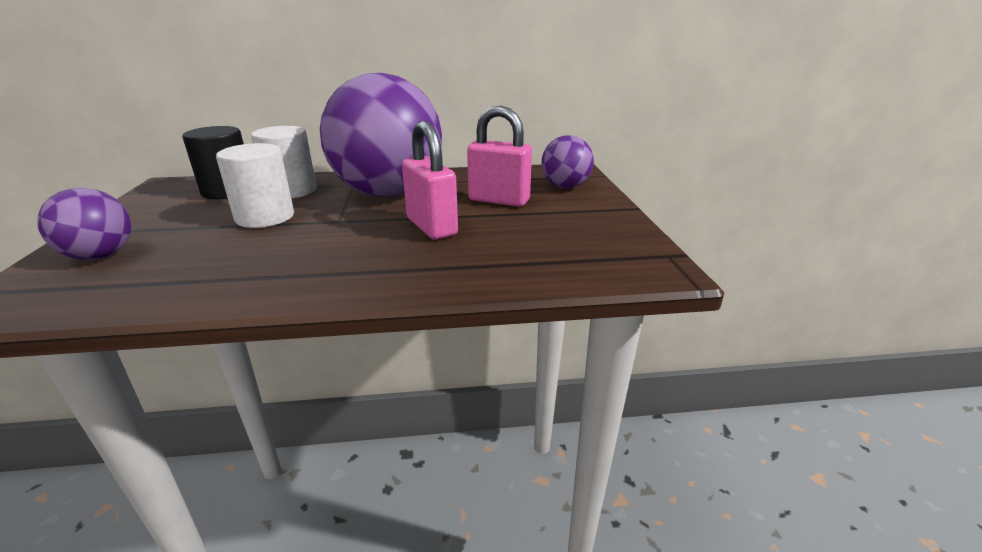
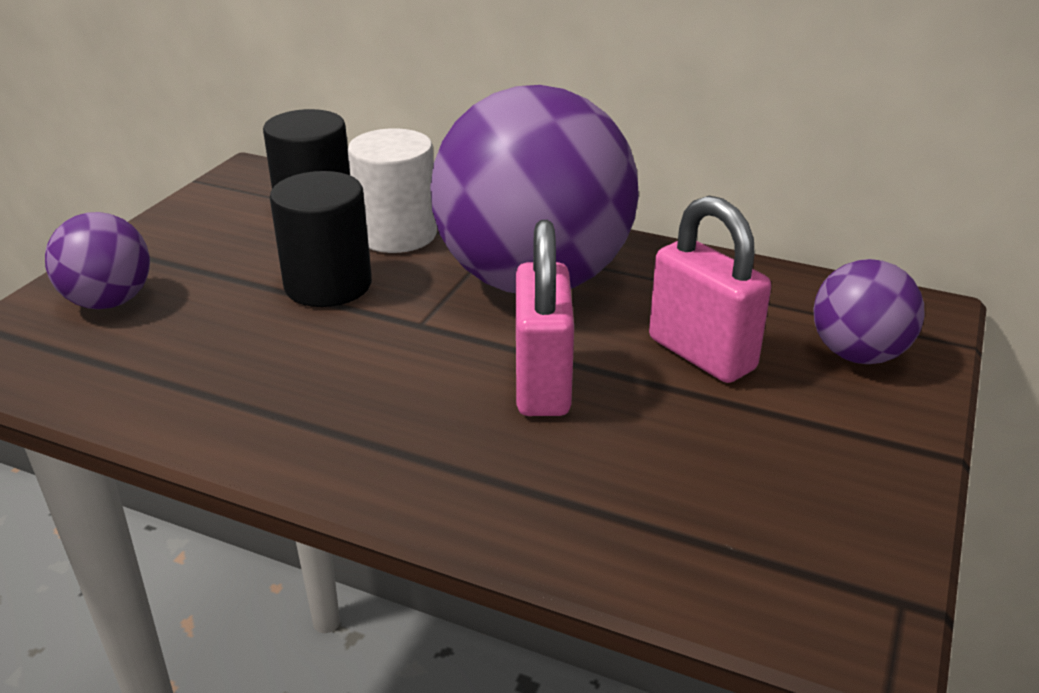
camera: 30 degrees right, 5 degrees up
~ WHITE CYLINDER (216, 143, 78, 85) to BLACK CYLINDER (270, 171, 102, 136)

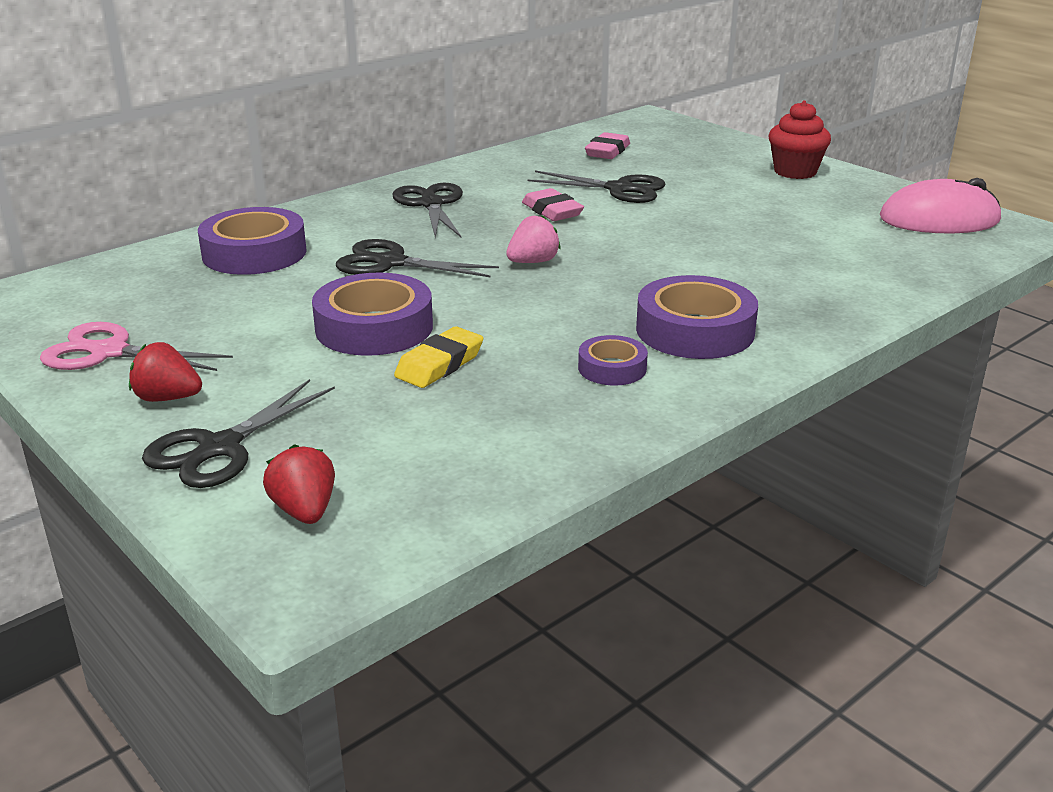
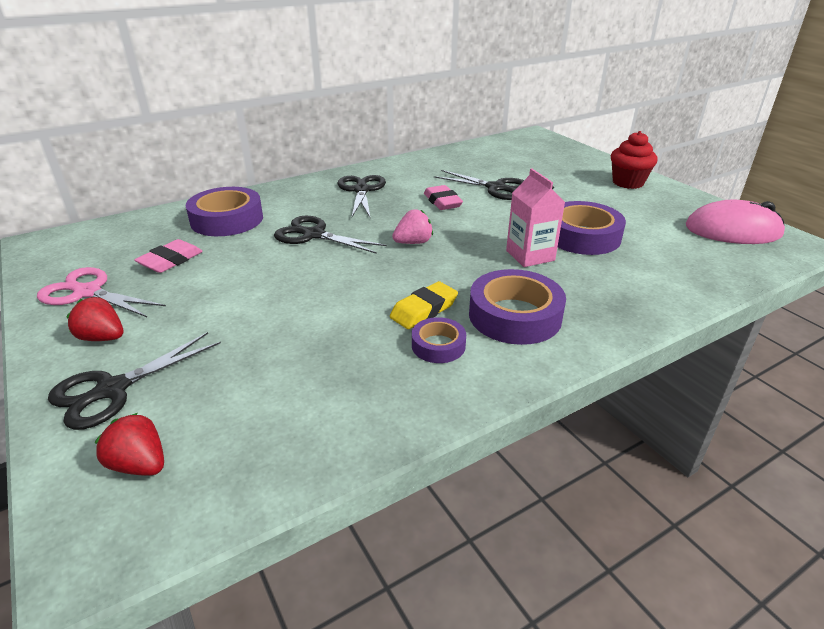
camera: 10 degrees right, 5 degrees up
+ PINK CARTON (506, 168, 59, 99)
~ PURPLE TAPE (312, 272, 121, 84) to (558, 201, 68, 54)
~ YELLOW ERASER (394, 327, 89, 61) to (390, 281, 68, 48)
~ PINK ERASER (585, 132, 45, 27) to (134, 239, 69, 34)
~ RED STRAWBERRY (263, 444, 72, 80) = (95, 413, 69, 63) 45 degrees counterclockwise

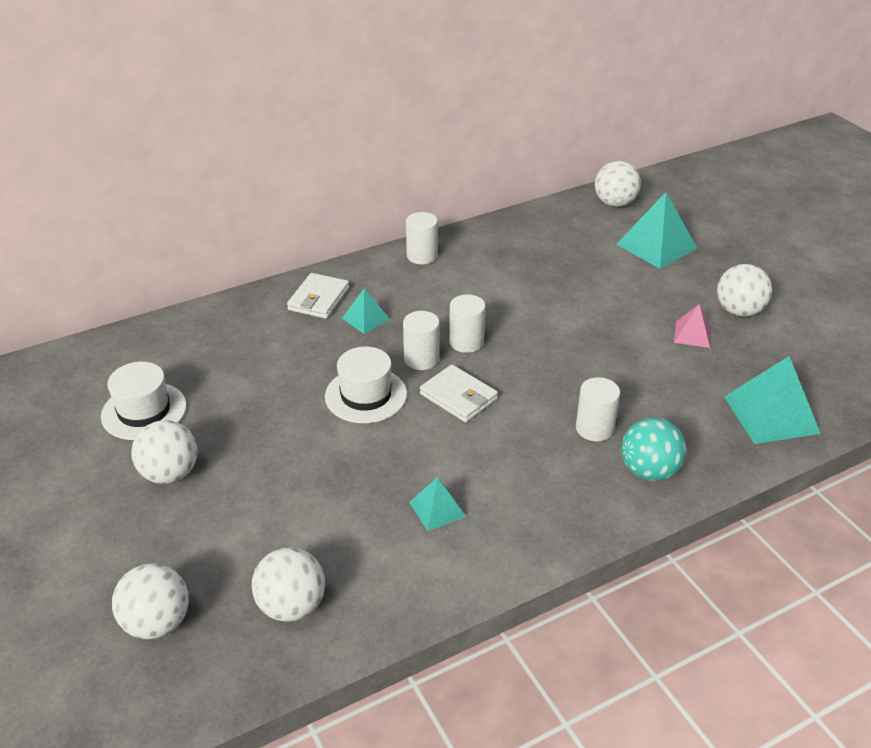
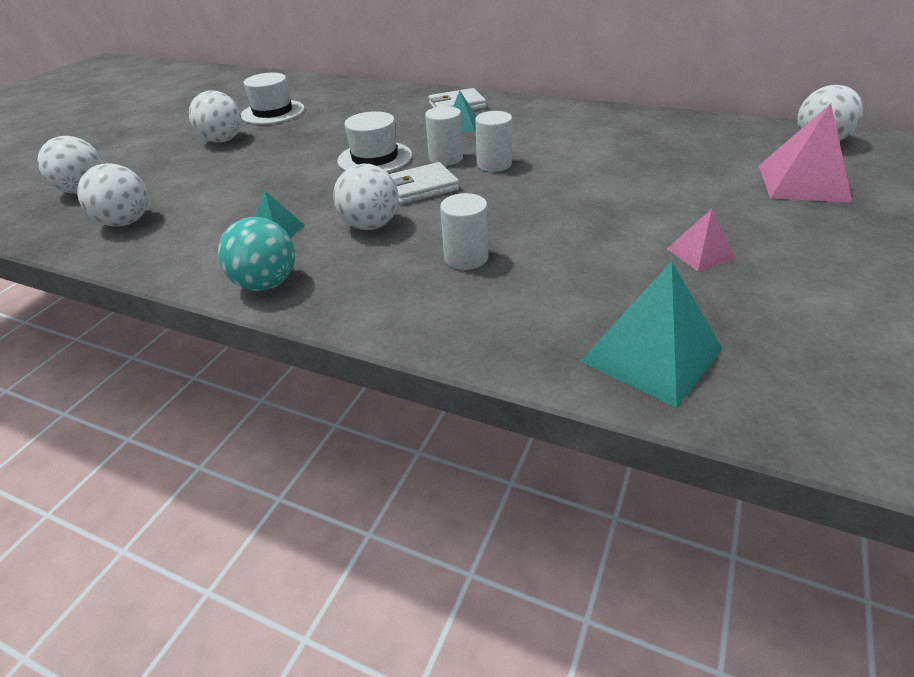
camera: 55 degrees right, 0 degrees up
- WHITE CYLINDER (406, 212, 32, 52)
~ TURQUOISE BALL (621, 417, 66, 64) to (218, 217, 77, 74)
~ WHITE BALL (717, 264, 55, 53) to (333, 164, 66, 66)
~ TURQUOISE PYRAMID (617, 192, 80, 77) to PINK PYRAMID (759, 104, 94, 99)
~ WHITE WALLET (420, 364, 78, 58) = (389, 162, 70, 42) 60 degrees clockwise

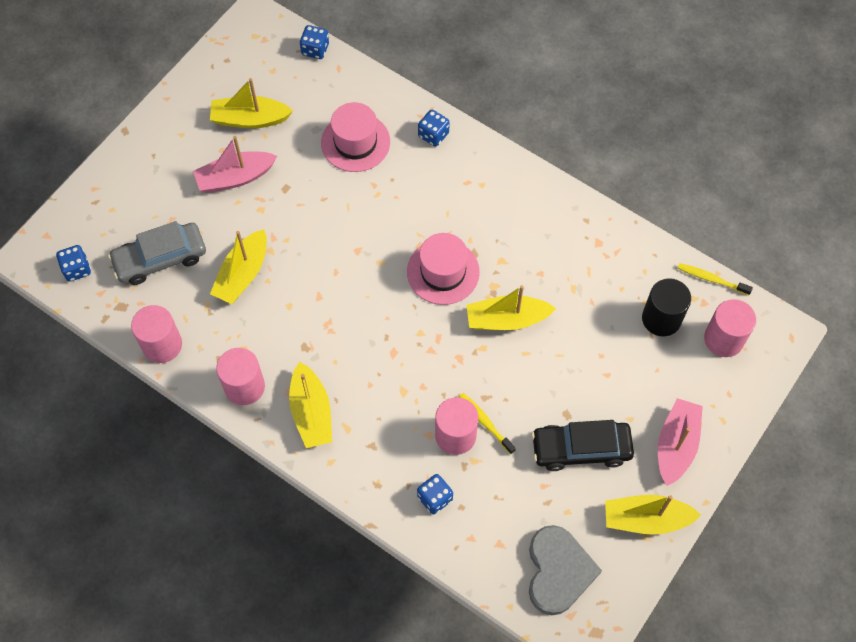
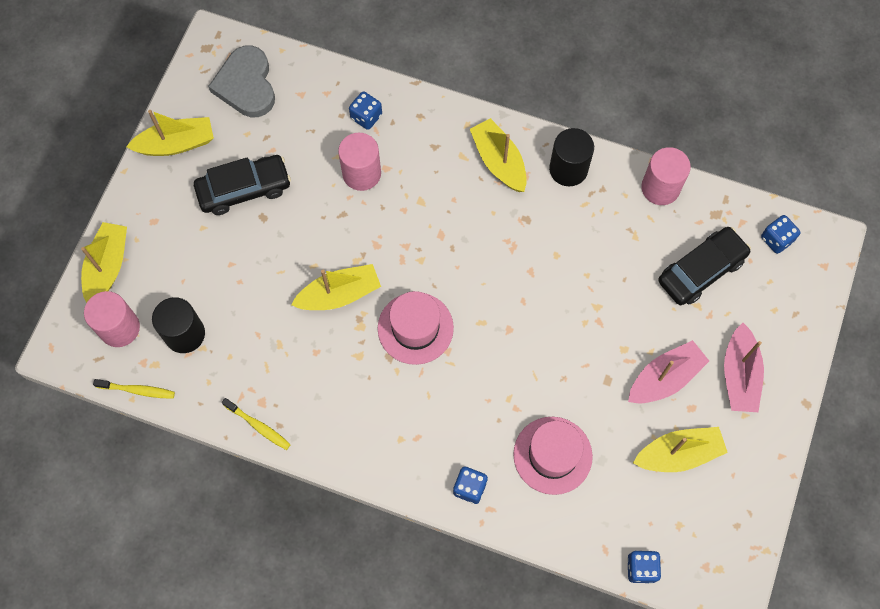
camera: 165 degrees right, 5 degrees up
~ YELLOW BOAT (210, 229, 57, 75) to (81, 222, 46, 81)
~ YELLOW TOOTHBRUSH (459, 393, 57, 61) to (222, 398, 69, 52)
~ PINK BOAT (658, 398, 45, 88) to (724, 323, 40, 89)
~ GREY CAR (108, 221, 98, 64) to BLACK CAR (658, 227, 93, 78)
~ PINK CYLINDER (216, 348, 49, 57) to BLACK CYLINDER (549, 128, 45, 59)

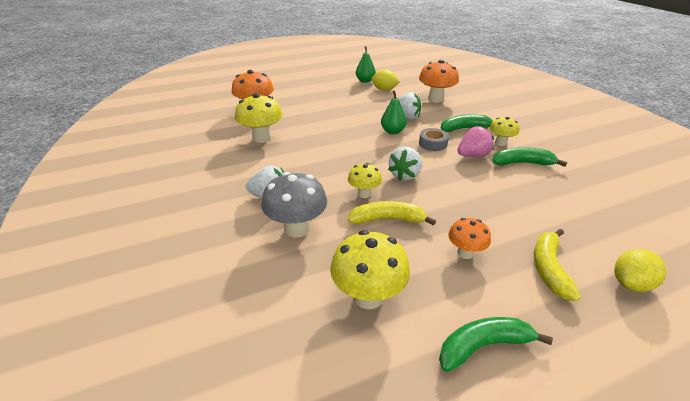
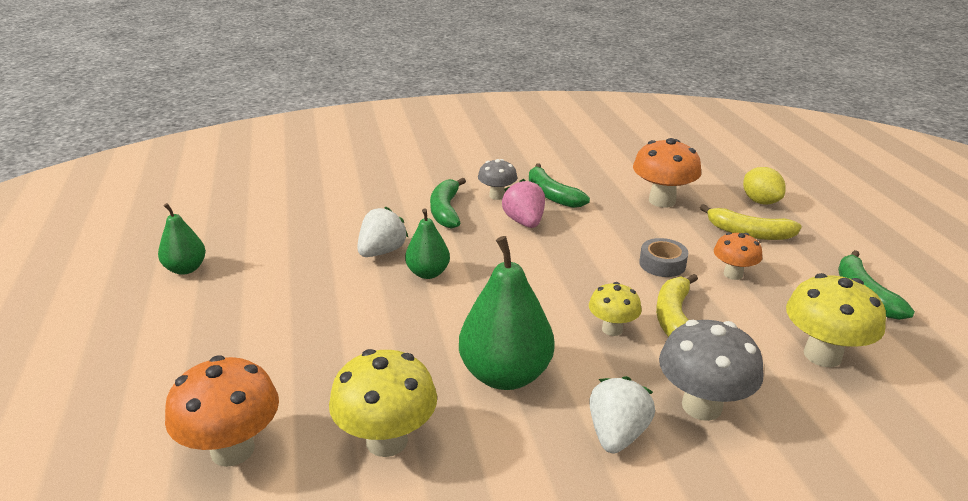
camera: 80 degrees left, 5 degrees down
- YELLOW LEMON (371, 70, 29, 21)
- WHITE STRAWBERRY (388, 147, 34, 34)
+ GREEN PEAR (459, 236, 96, 154)
~ ORANGE MUSHROOM (419, 60, 40, 43) to (633, 138, 68, 69)
~ GREY TAPE (419, 128, 30, 23) to (639, 238, 49, 39)
~ YELLOW MUSHROOM (490, 117, 29, 29) to GREY MUSHROOM (478, 159, 39, 41)
~ GREEN BANANA (493, 147, 74, 20) = (529, 163, 61, 45) 45 degrees counterclockwise

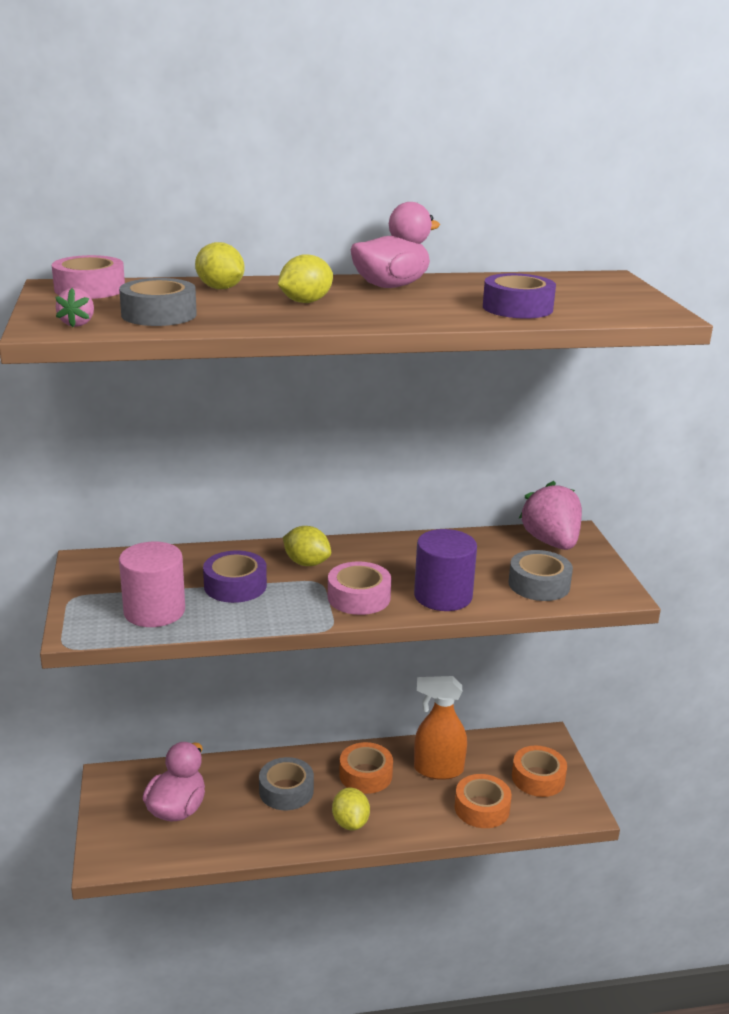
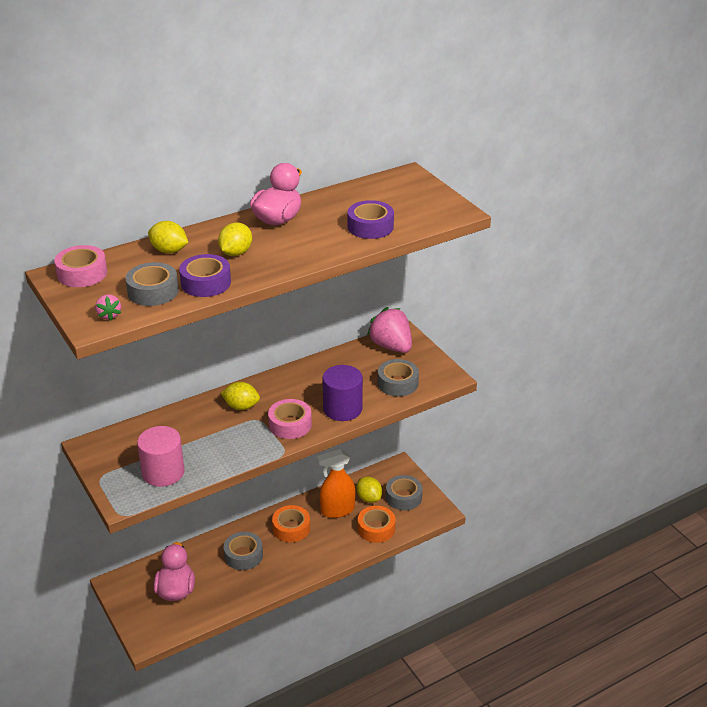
camera: 20 degrees left, 10 degrees up
~ PURPLE TAPE (203, 551, 64, 52) to (179, 254, 52, 43)
~ YELLOW LEMON (332, 788, 38, 42) to (356, 477, 26, 26)
~ ORANGE TAPE (512, 746, 55, 51) to GREY TAPE (386, 475, 37, 35)

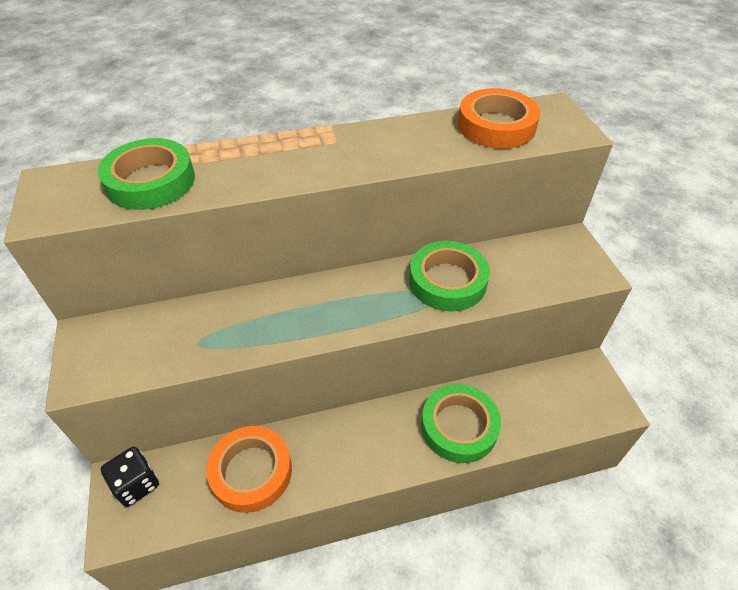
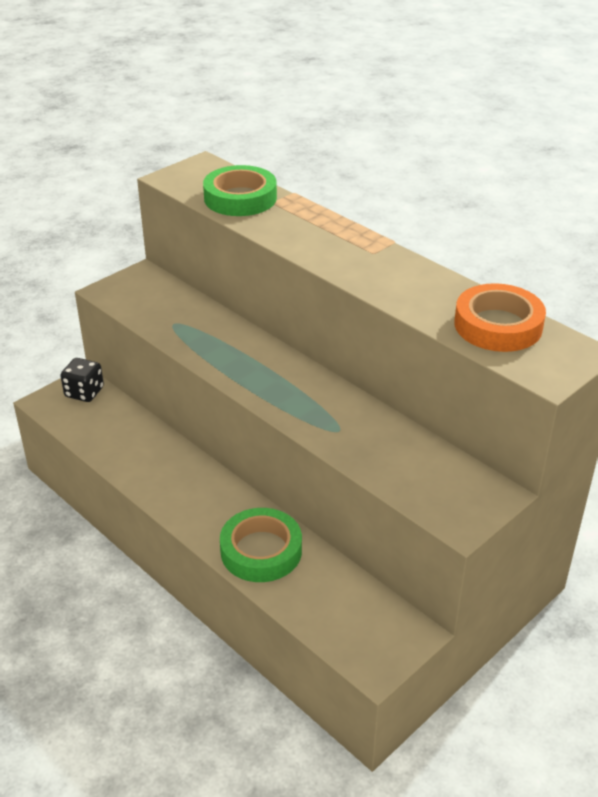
camera: 60 degrees right, 10 degrees down
- ORANGE TAPE (206, 426, 86, 87)
- GREEN TAPE (409, 241, 81, 70)

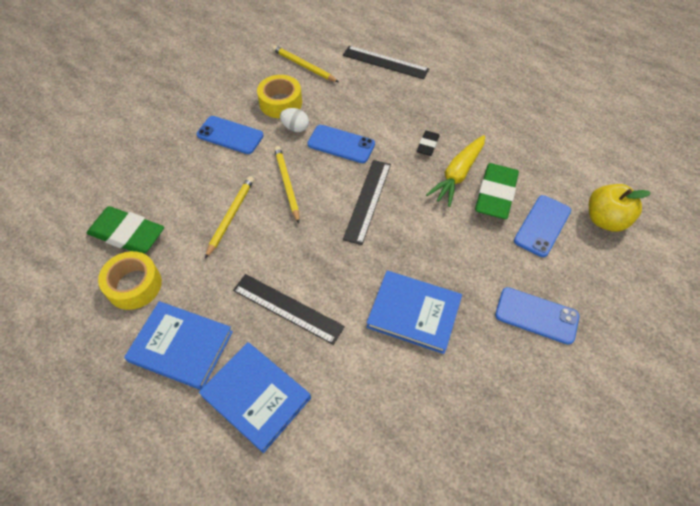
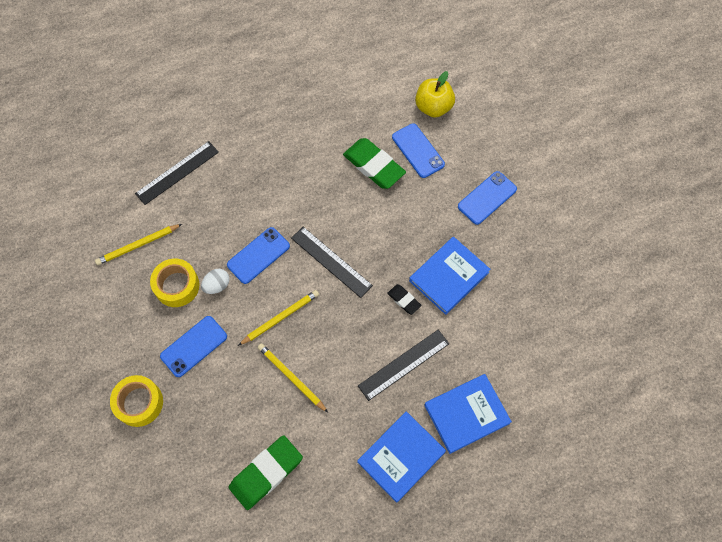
camera: 65 degrees left, 10 degrees up
- YELLOW CARROT (426, 135, 59, 72)
~ YELLOW TAPE (98, 251, 64, 59) to (110, 375, 53, 52)
~ BLACK ERASER (417, 131, 23, 25) to (387, 284, 35, 31)
~ YELLOW PENCIL (274, 146, 25, 77) = (238, 290, 81, 56) 135 degrees clockwise

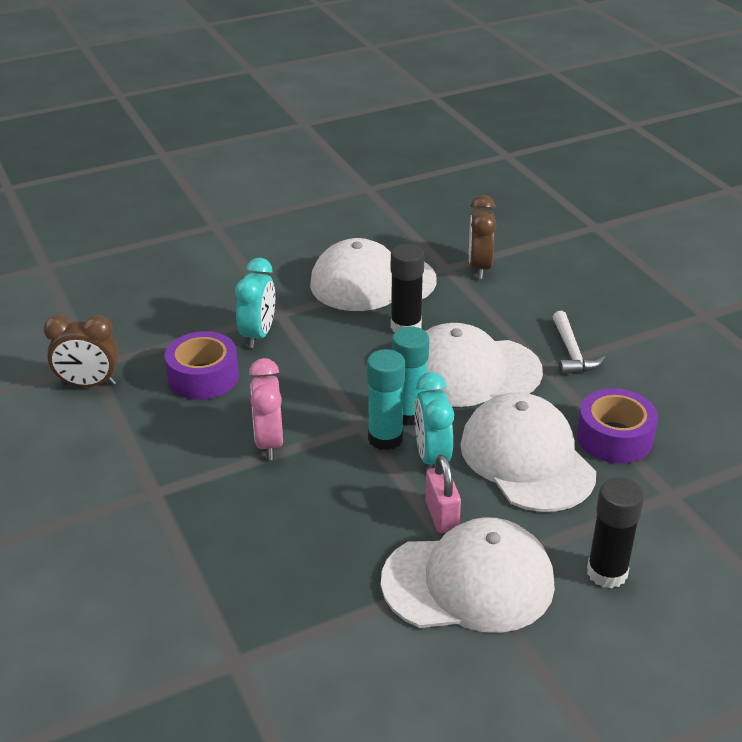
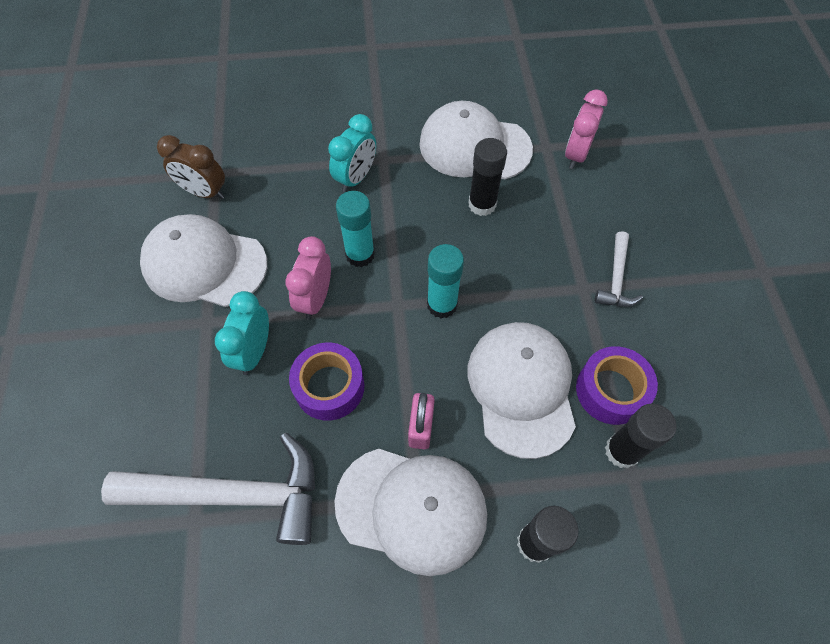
camera: 20 degrees right, 25 degrees up
+ WHITE HAMMER (101, 433, 214, 112)
+ BLACK GLUE STICK (605, 403, 72, 66)
~ PURPLE TAPE (165, 331, 74, 69) to (289, 343, 75, 78)
~ TURQUOISE GLUE STICK (367, 349, 38, 101) to (336, 191, 39, 76)
~ TURQUOISE CLOCK (415, 372, 39, 96) to (215, 291, 54, 84)
~ WHITE CAP (425, 323, 118, 84) to (140, 214, 127, 93)
~ BROWN CLOCK (469, 195, 28, 84) to PINK CLOCK (565, 89, 43, 80)

